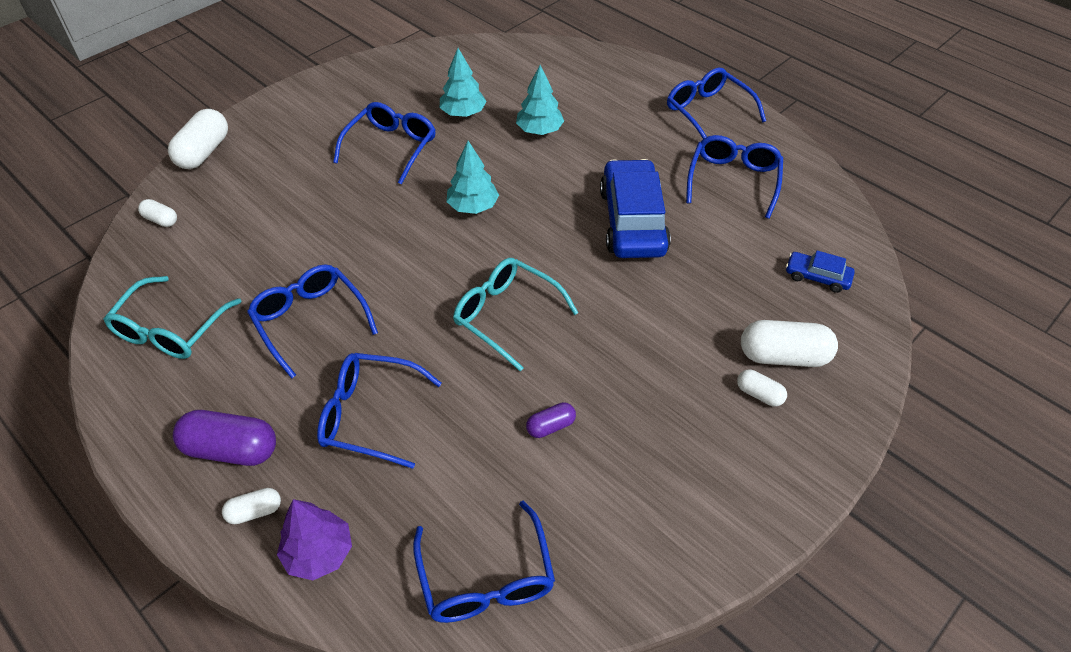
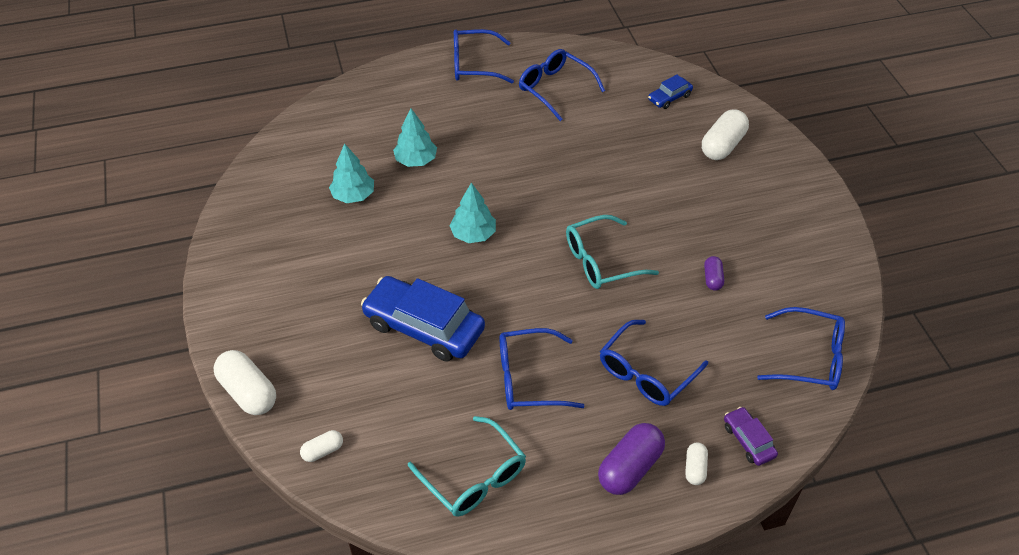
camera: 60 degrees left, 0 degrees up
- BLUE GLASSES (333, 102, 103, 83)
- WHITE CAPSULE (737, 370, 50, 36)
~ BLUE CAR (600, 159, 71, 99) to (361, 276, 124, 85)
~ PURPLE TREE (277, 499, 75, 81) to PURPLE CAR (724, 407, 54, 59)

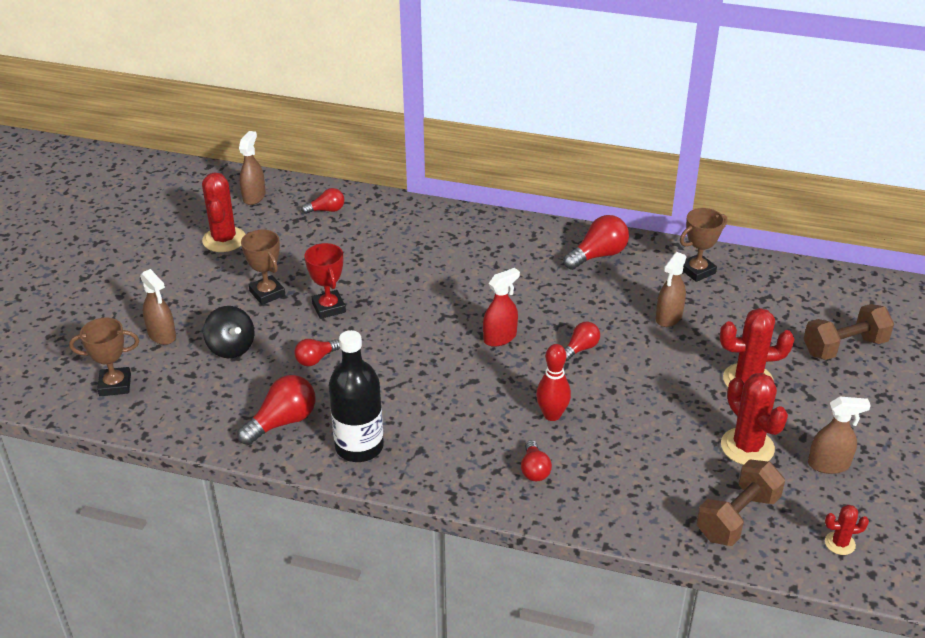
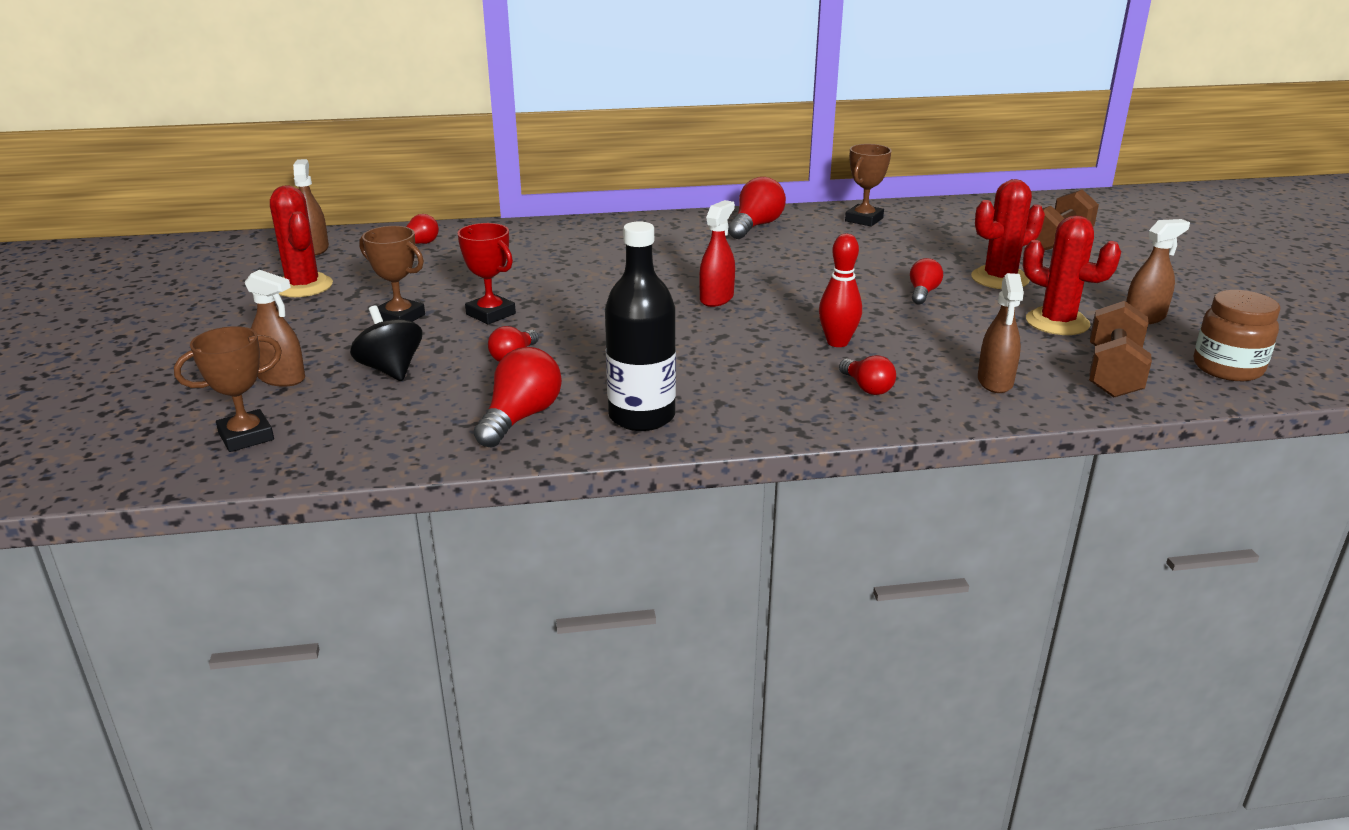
camera: 25 degrees left, 10 degrees down
~ RED LIGHT BULB (564, 322, 36, 39) to (910, 258, 33, 46)
~ BROWN SPRAY BOTTLE (656, 252, 30, 75) to (978, 273, 46, 120)
~ RED CACTUS (825, 505, 44, 50) to BROWN JAR (1194, 290, 86, 91)
~ BLACK SPINNING TOP (203, 306, 52, 52) = (350, 306, 72, 75) 150 degrees counterclockwise

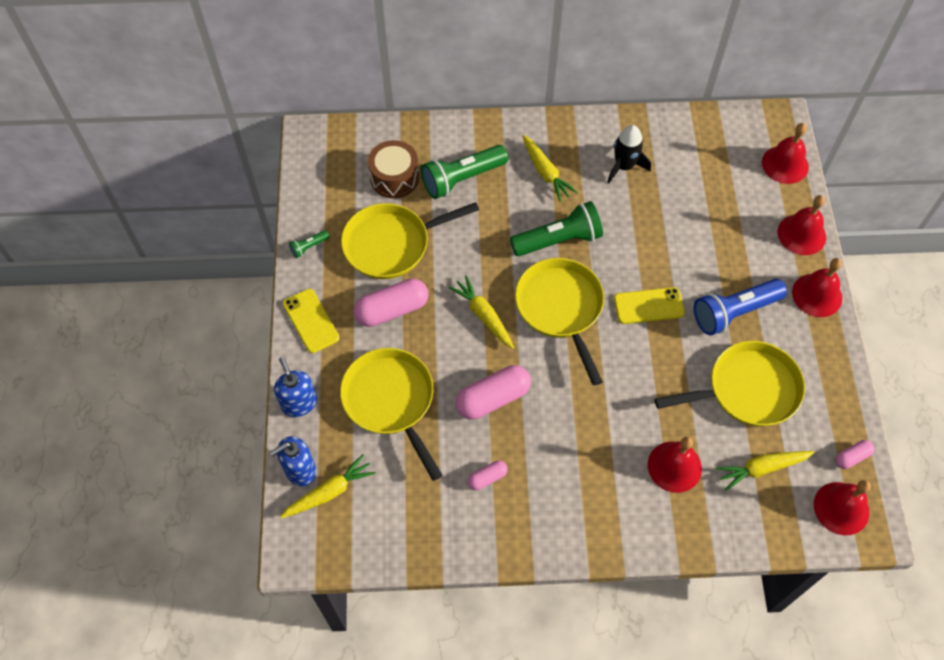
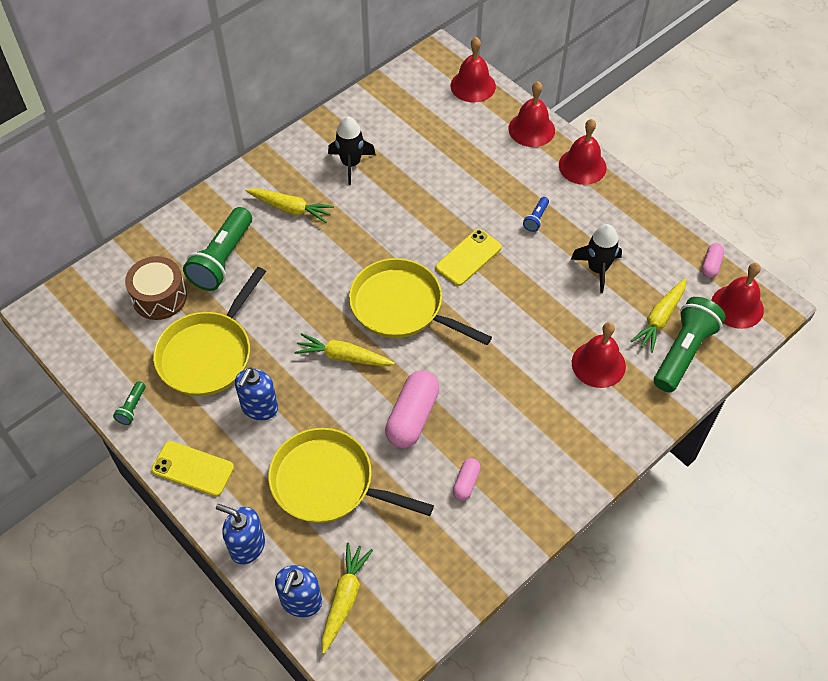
camera: 40 degrees left, 5 degrees down
~ GREEN FLASHLIGHT (510, 201, 93, 55) to (654, 297, 72, 95)
~ PINK CAPSULE (353, 279, 75, 48) to BLUE SOAP DISPENSER (235, 368, 43, 53)
~ YELLOW PAN (655, 341, 150, 85) to BLACK ROCKET (571, 224, 51, 69)
~ BLUE FLASHLIGHT (694, 279, 93, 56) = (523, 197, 26, 35) x0.44

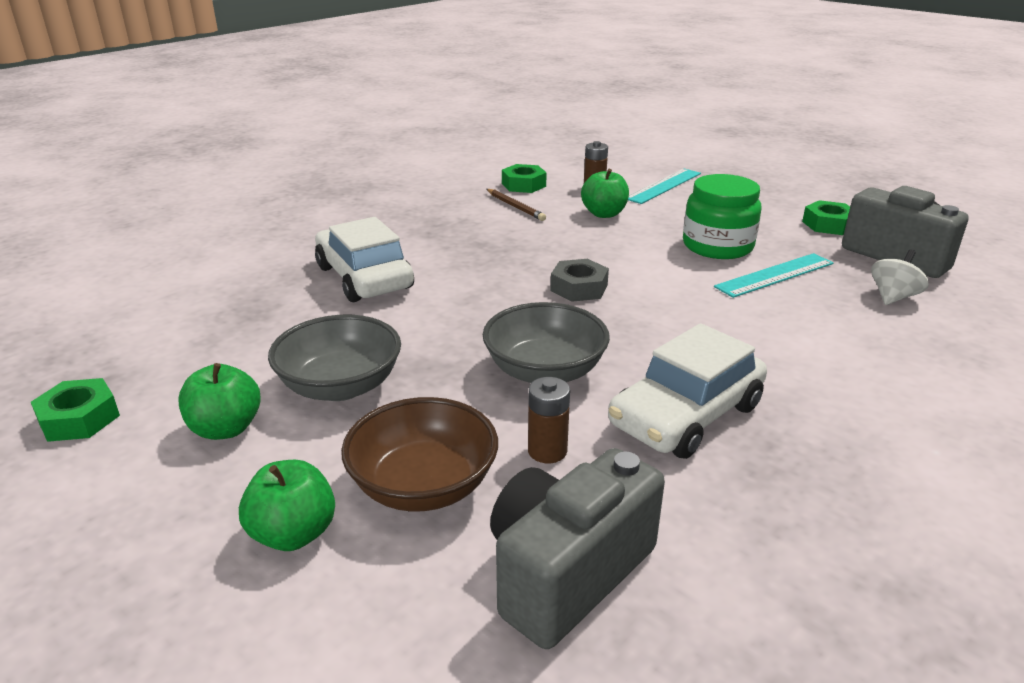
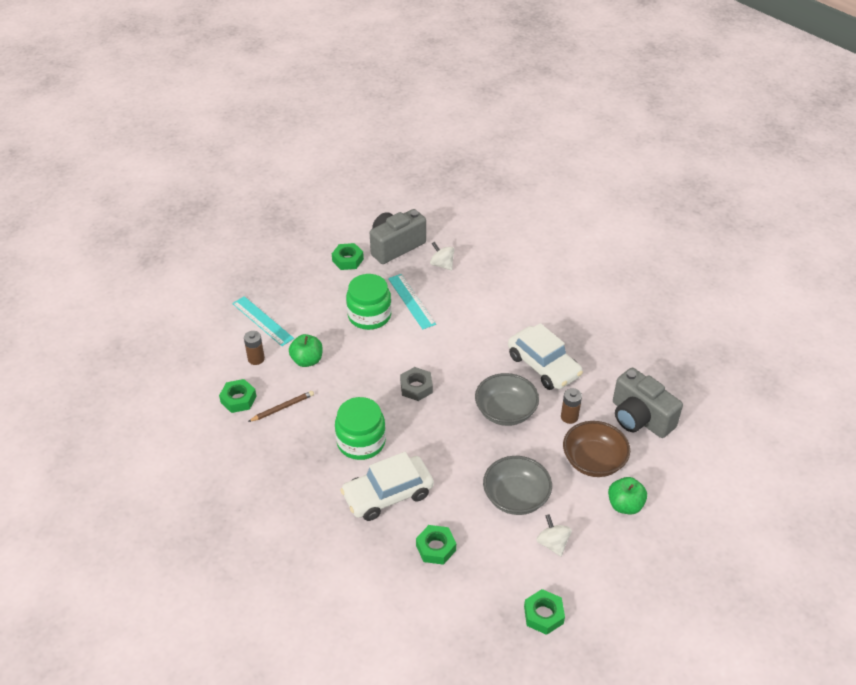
camera: 85 degrees left, 15 degrees up
+ GREEN JAR (335, 397, 51, 63)
+ GREEN NUT (416, 525, 40, 40)
~ GREEN APPLE (179, 363, 82, 77) to WHITE SPINNING TOP (537, 514, 35, 43)

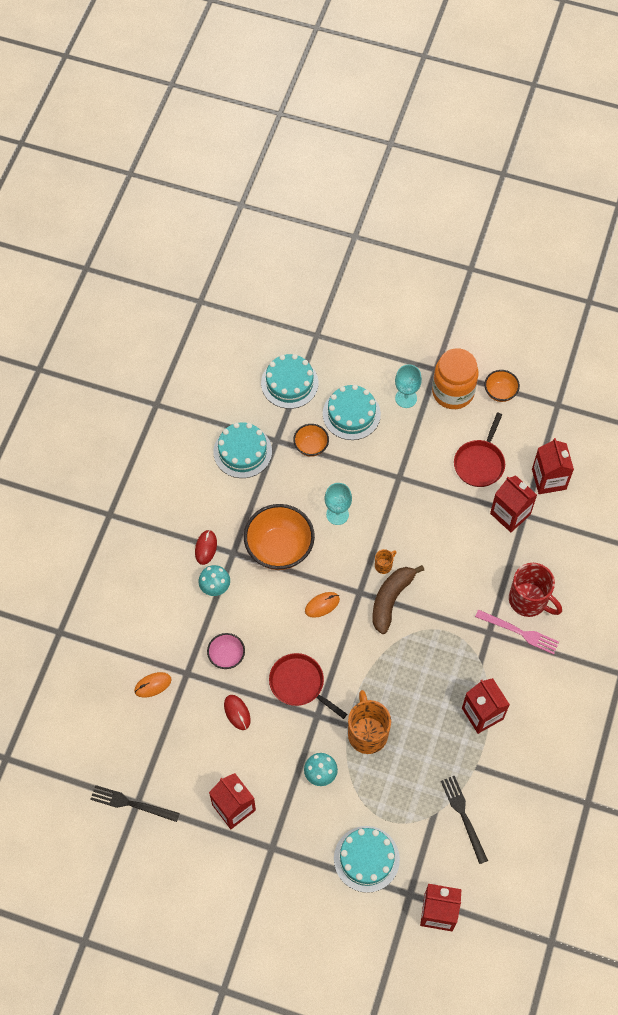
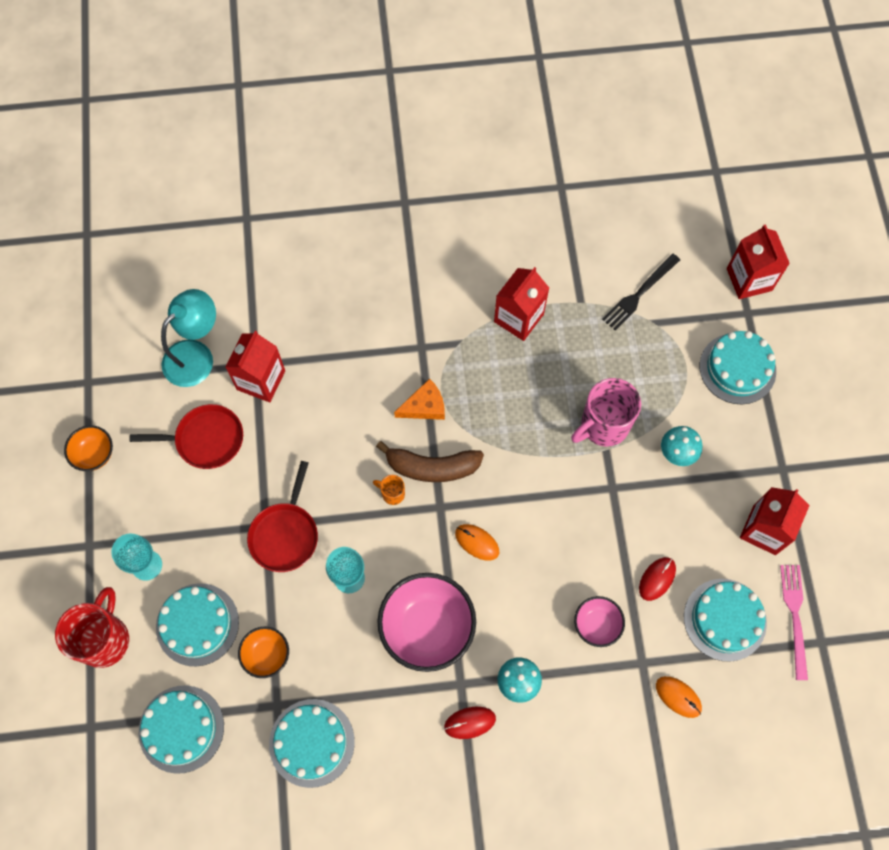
camera: 115 degrees left, 5 degrees up
- BLACK FORK (90, 785, 90, 37)
- ORANGE JAR (432, 349, 47, 60)
+ ORANGE CHEESE (394, 379, 51, 41)
+ TURQUOISE CAKE (684, 579, 83, 83)
~ RED PAN (269, 653, 78, 66) to (247, 461, 71, 111)
~ PINK FORK (475, 609, 84, 46) to (780, 565, 28, 115)
~ RED MUG (509, 563, 53, 54) to (55, 587, 74, 81)
~ RED CARTON (532, 438, 42, 56) to TURQUOISE LAMP (161, 289, 55, 98)
~ ORANGE BOWL (244, 504, 71, 66) to PINK BOWL (378, 573, 98, 99)
~ ORANGE MUG (348, 690, 43, 64) to PINK MUG (571, 378, 70, 69)

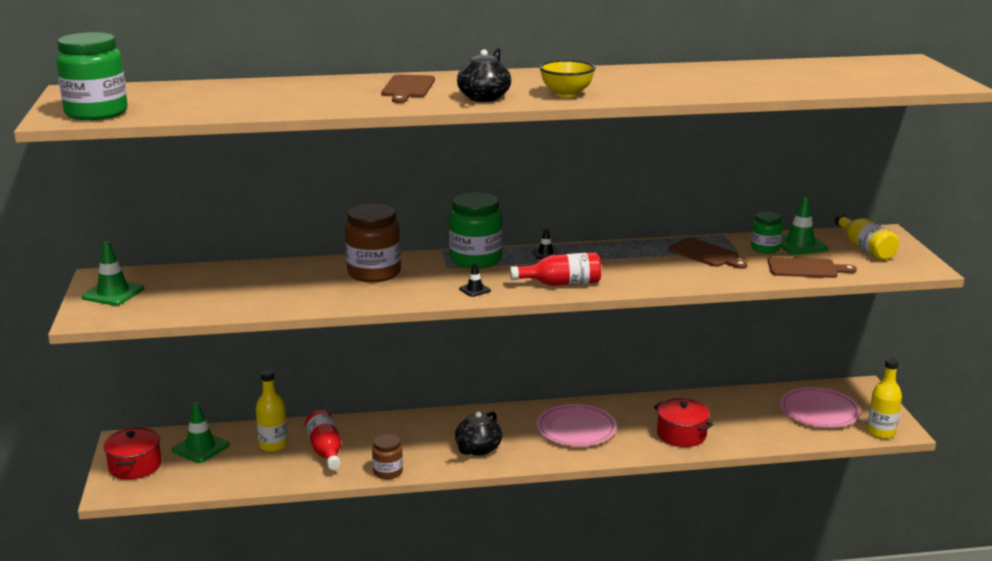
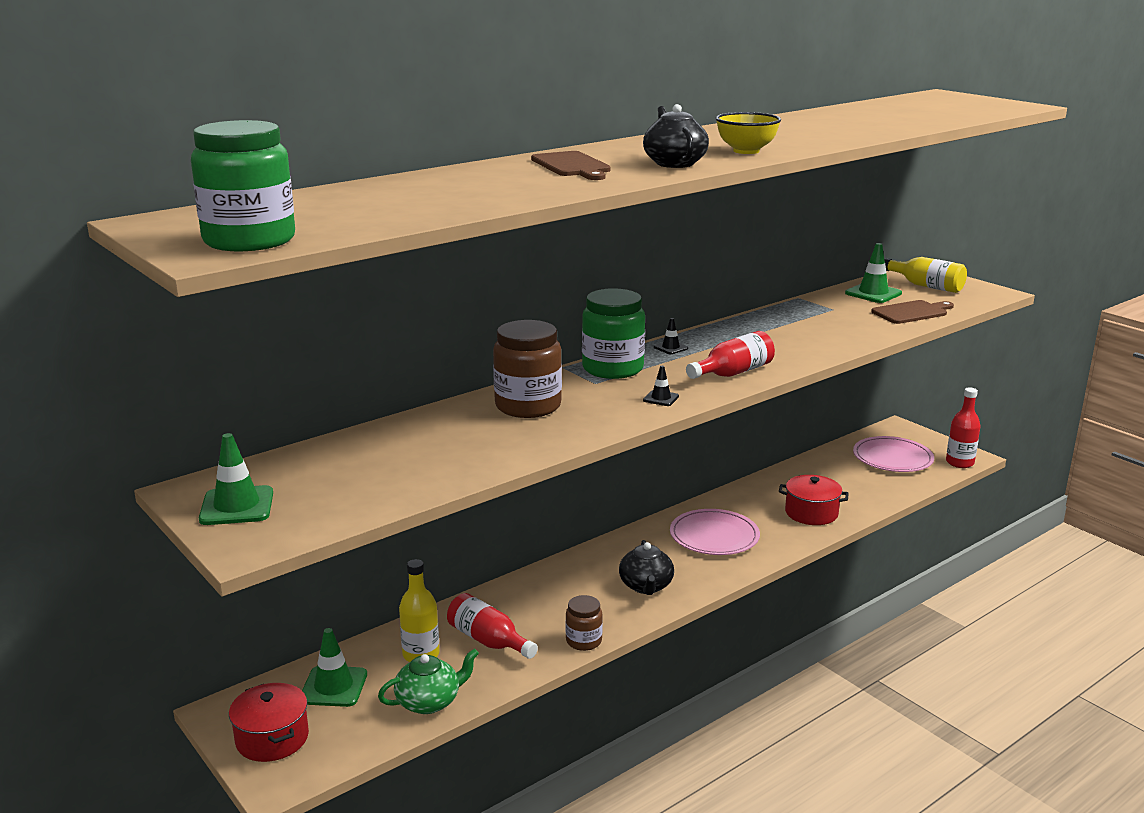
camera: 30 degrees left, 0 degrees up
- BROWN CUTTING BOARD (668, 238, 80, 31)
- GREEN JAR (751, 212, 32, 41)
+ GREEN TEAPOT (378, 648, 101, 66)
~ YELLOW BOTTLE (867, 358, 35, 81) to RED BOTTLE (946, 388, 35, 80)

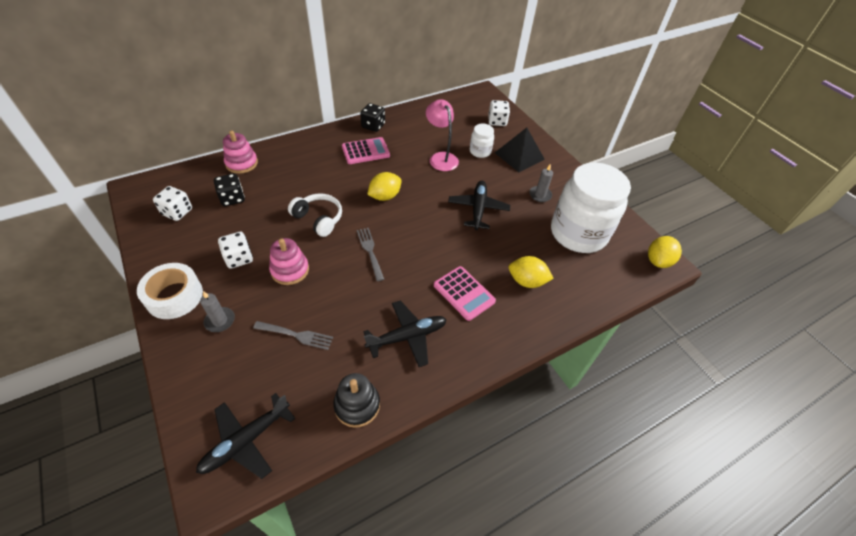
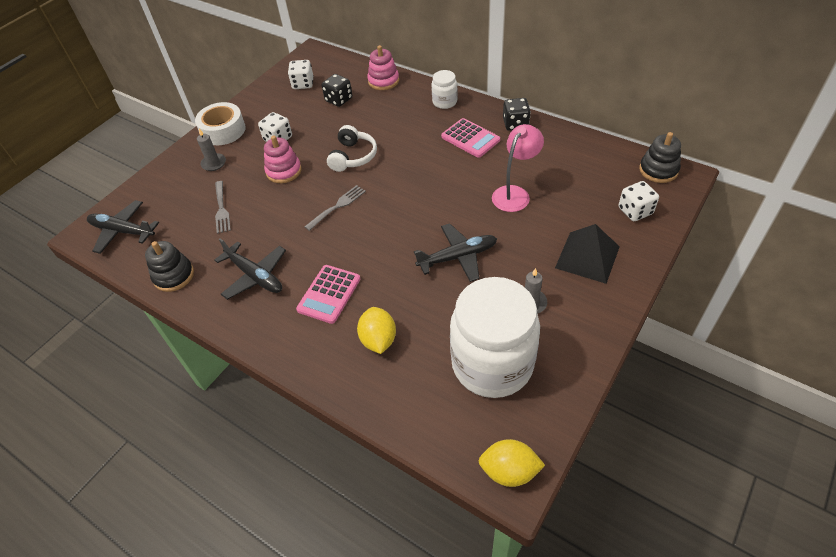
camera: 70 degrees right, 0 degrees up
- YELLOW LEMON (367, 172, 34, 29)
+ BLACK STACKING TOY (639, 132, 42, 51)
~ WHITE JAR (470, 124, 24, 34) to (431, 70, 27, 39)

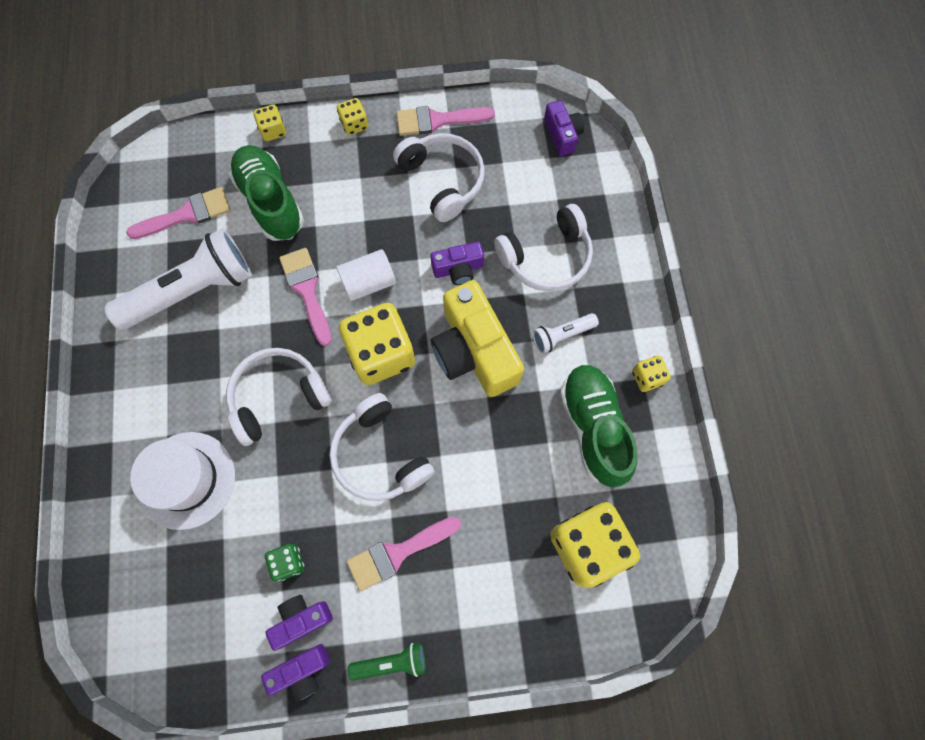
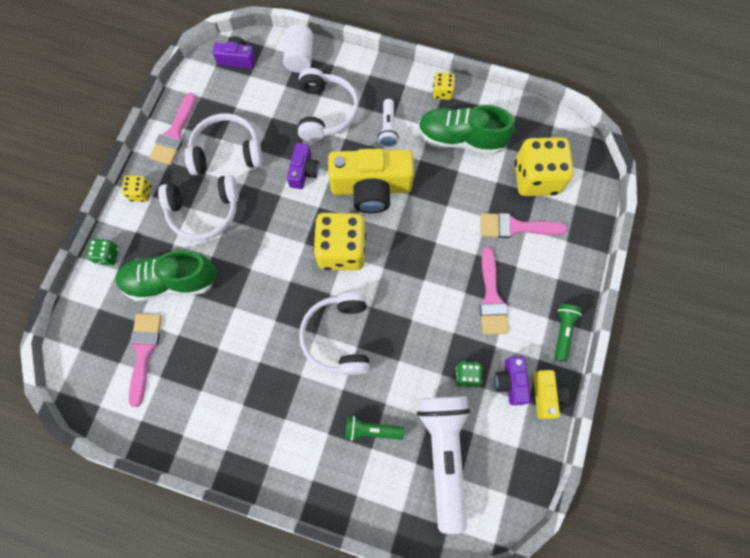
camera: 65 degrees left, 0 degrees up
~ WHITE FLASHLIGHT (104, 228, 148, 102) to (417, 396, 53, 138)
~ PINK BRUSH (279, 248, 53, 98) to (481, 213, 87, 25)
~ WHITE HEADPHONES (329, 393, 106, 108) to (158, 175, 81, 66)
~ WHITE CYLINDER (337, 249, 59, 52) to (283, 24, 30, 49)
~ WHITE HAT (130, 432, 105, 98) to GREEN FLASHLIGHT (345, 416, 59, 25)
~ YELLOW DICE (253, 104, 33, 37) to GREEN DICE (86, 239, 33, 26)
~ PURPLE CAMERA (261, 644, 69, 58) to YELLOW CAMERA (533, 370, 37, 49)

